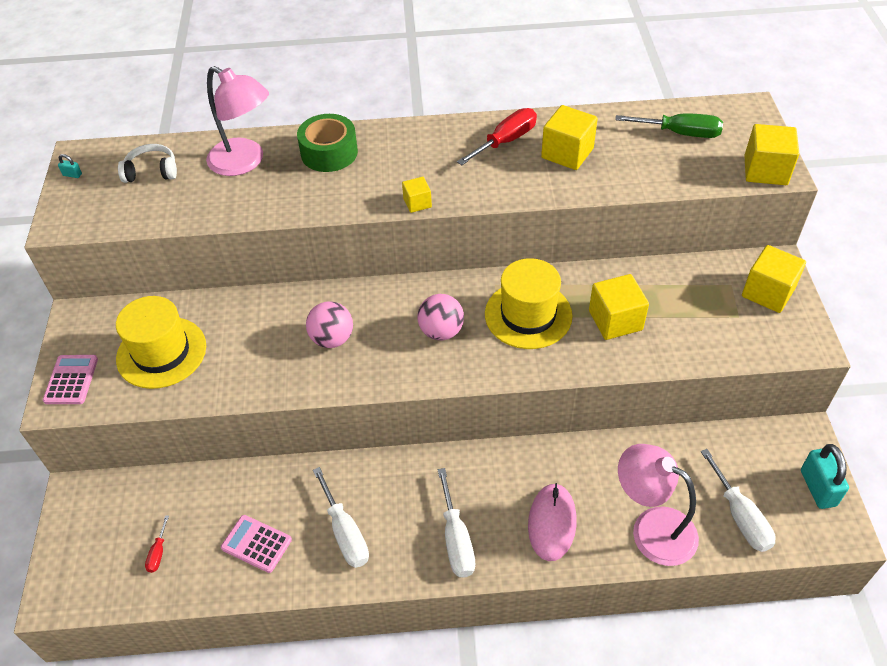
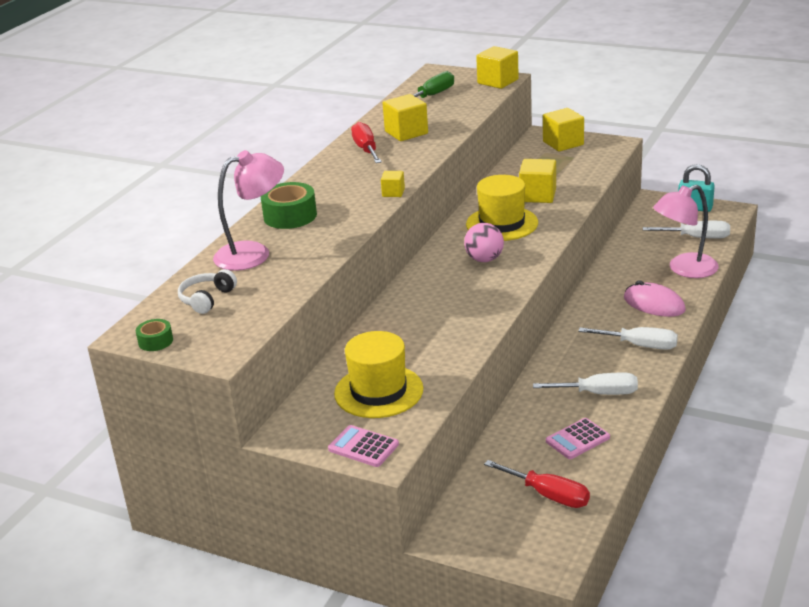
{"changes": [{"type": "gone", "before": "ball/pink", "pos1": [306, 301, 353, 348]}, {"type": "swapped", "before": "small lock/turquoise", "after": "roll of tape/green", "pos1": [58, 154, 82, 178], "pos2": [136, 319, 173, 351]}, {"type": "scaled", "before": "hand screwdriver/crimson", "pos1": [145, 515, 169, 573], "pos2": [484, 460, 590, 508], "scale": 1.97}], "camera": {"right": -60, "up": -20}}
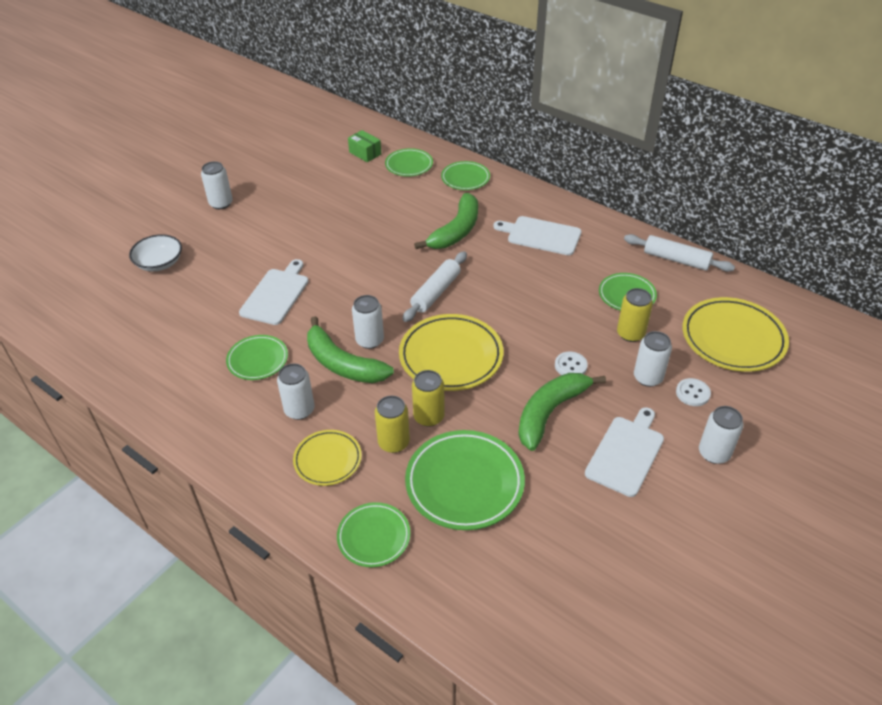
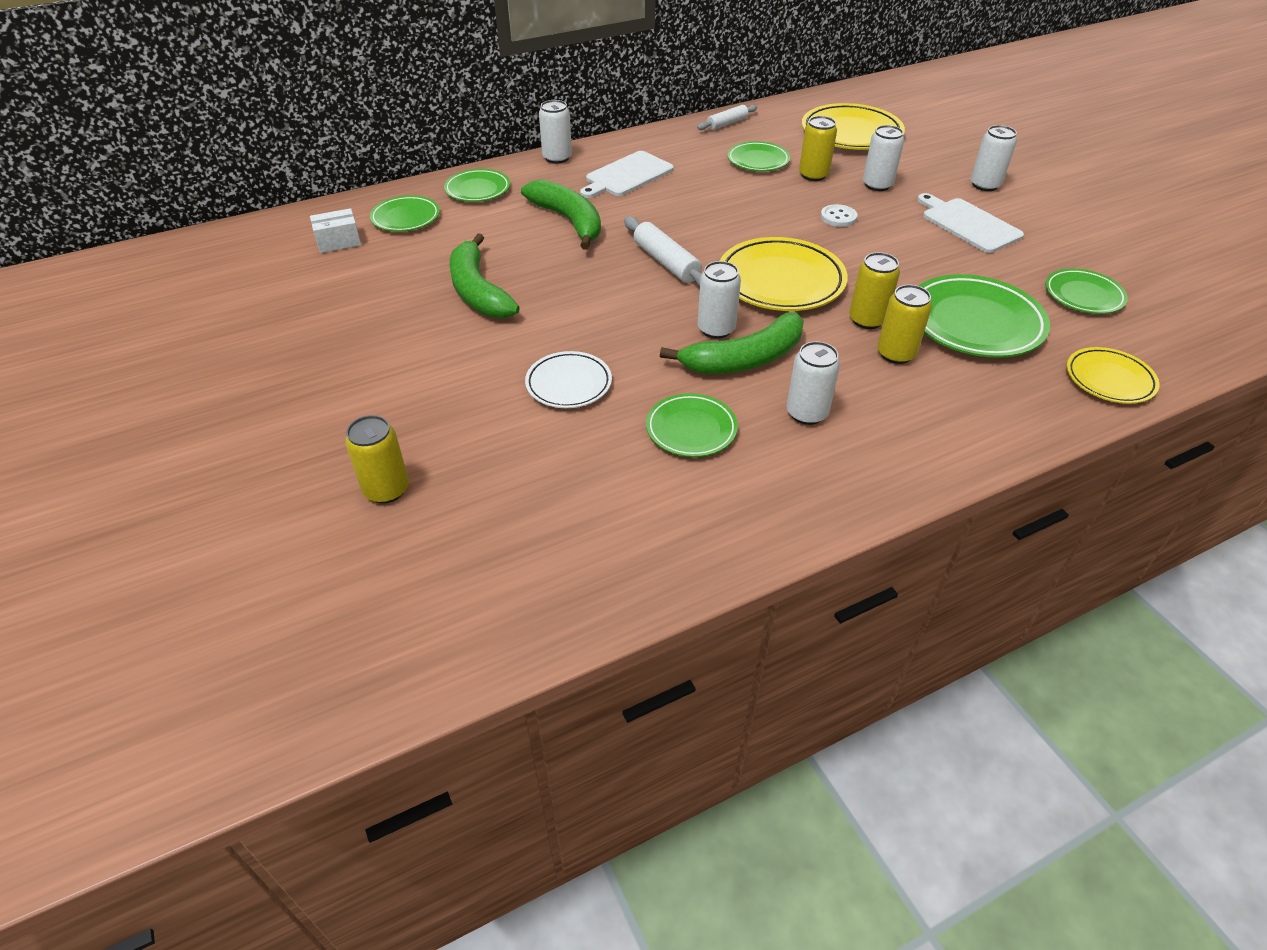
{"changes": [{"type": "gone", "before": "sewing button/pure white", "pos1": [676, 378, 711, 406]}, {"type": "shifted", "before": "soda can/pure white", "pos1": [201, 161, 233, 209], "pos2": [539, 100, 572, 164]}, {"type": "shifted", "before": "flat dish/golden", "pos1": [293, 430, 362, 486], "pos2": [1067, 347, 1160, 404]}, {"type": "shifted", "before": "flat dish/green", "pos1": [337, 502, 410, 567], "pos2": [1045, 268, 1128, 314]}, {"type": "shifted", "before": "toy banana/green", "pos1": [518, 373, 606, 451], "pos2": [449, 234, 520, 318]}, {"type": "swapped", "before": "serving bowl/pure white", "after": "soda can/golden", "pos1": [129, 234, 182, 271], "pos2": [345, 415, 409, 503]}, {"type": "swapped", "before": "cutting board/pure white", "after": "flat dish/pure white", "pos1": [239, 259, 309, 325], "pos2": [525, 351, 612, 408]}, {"type": "repainted", "before": "box/green", "after": "box/pure white", "pos1": [348, 130, 381, 162], "pos2": [310, 208, 361, 253]}, {"type": "scaled", "before": "rolling pin/pure white", "pos1": [624, 234, 735, 272], "pos2": [697, 105, 757, 130], "scale": 0.66}], "camera": {"right": -65, "up": 0}}
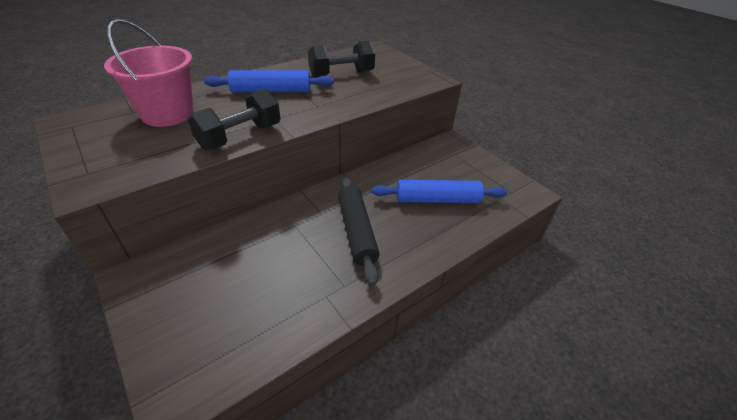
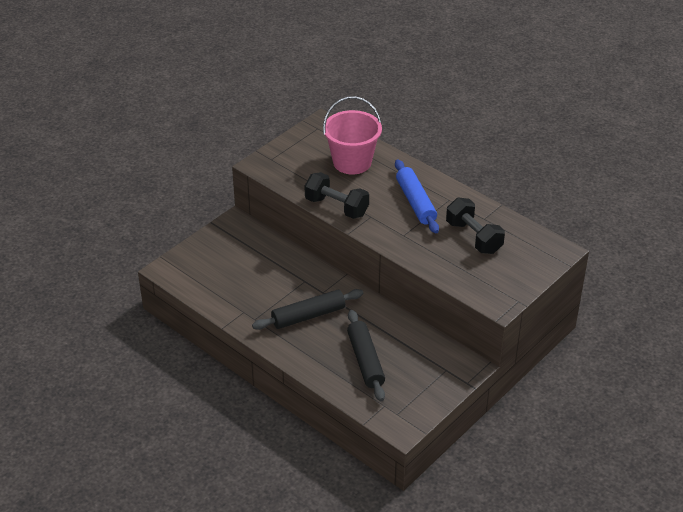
{"changes": [{"type": "repainted", "before": "rolling pin/royal blue", "after": "rolling pin/jet-black", "pos1": [372, 180, 507, 203], "pos2": [347, 310, 385, 401]}], "camera": {"right": 80, "up": 0}}
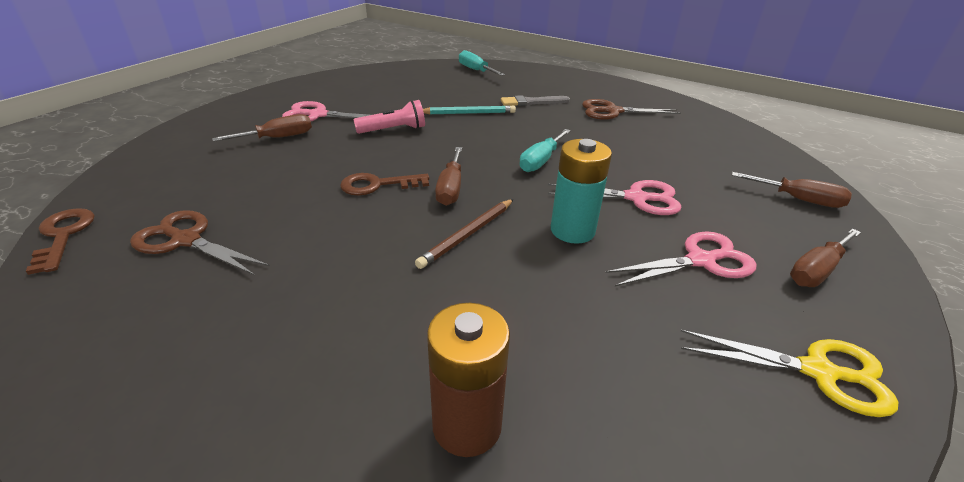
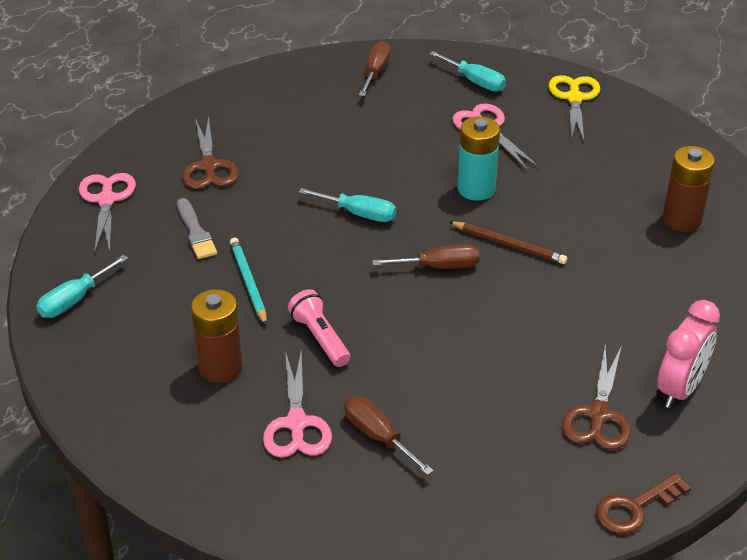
{"changes": [{"type": "gone", "before": "latchkey/russet", "pos1": [340, 173, 429, 195]}, {"type": "new", "after": "AA battery/russet", "pos2": [191, 289, 243, 383]}, {"type": "new", "after": "alarm clock/pink", "pos2": [657, 300, 720, 408]}, {"type": "shifted", "before": "pair of scissors/pink", "pos1": [548, 180, 681, 215], "pos2": [79, 173, 136, 253]}, {"type": "repainted", "before": "hand screwdriver/russet", "after": "hand screwdriver/turquoise", "pos1": [790, 229, 861, 287], "pos2": [429, 51, 506, 92]}], "camera": {"right": -100, "up": 5}}
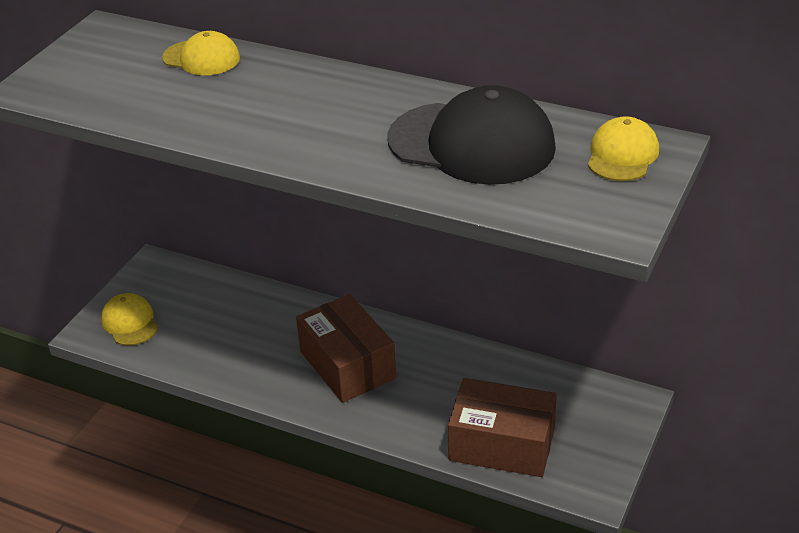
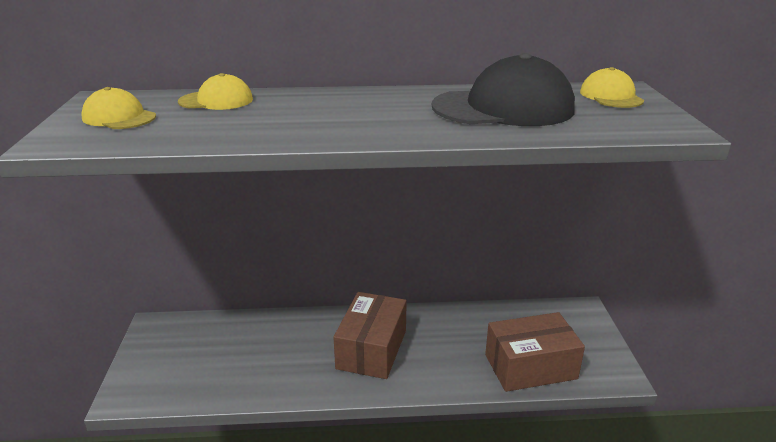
{"changes": [{"type": "shifted", "before": "cap/golden", "pos1": [101, 293, 158, 346], "pos2": [81, 87, 156, 129]}, {"type": "rotated", "before": "box/russet", "pos1": [296, 294, 396, 403], "pos2": [333, 292, 407, 379], "turn": 75}], "camera": {"right": -30, "up": -10}}
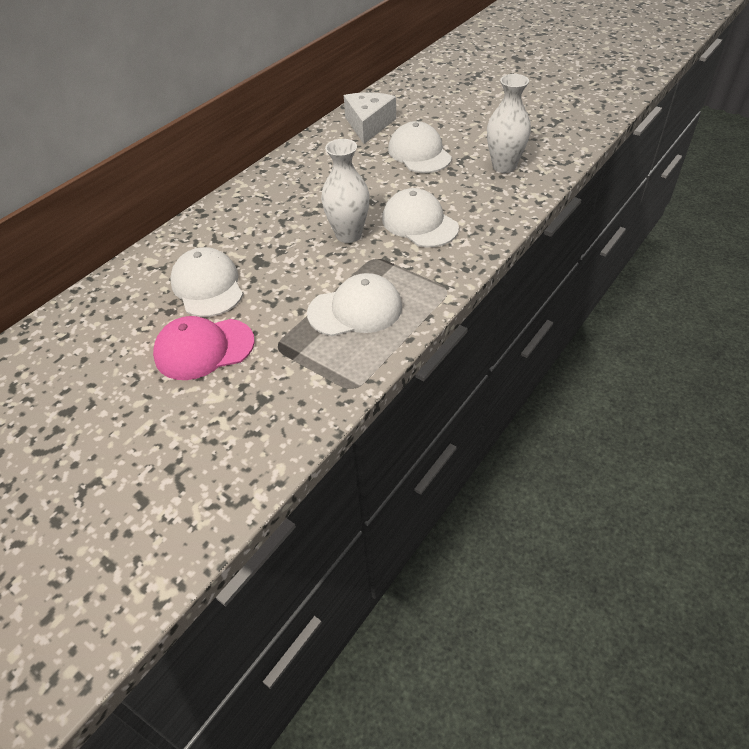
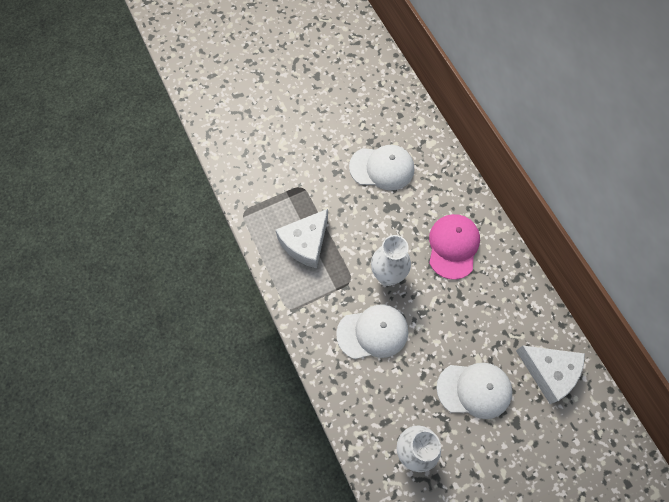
{"changes": [{"type": "shifted", "before": "cap/pink", "pos1": [153, 316, 255, 380], "pos2": [429, 214, 480, 280]}, {"type": "swapped", "before": "cap/pure white", "after": "piece of cheese/pure white", "pos1": [307, 273, 402, 336], "pos2": [276, 209, 328, 269]}], "camera": {"right": 115, "up": 20}}
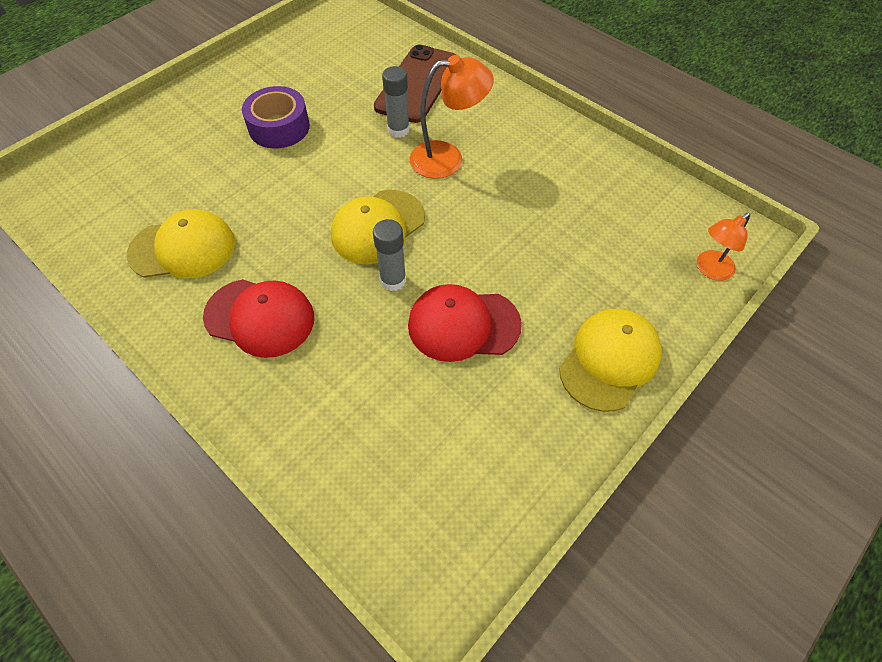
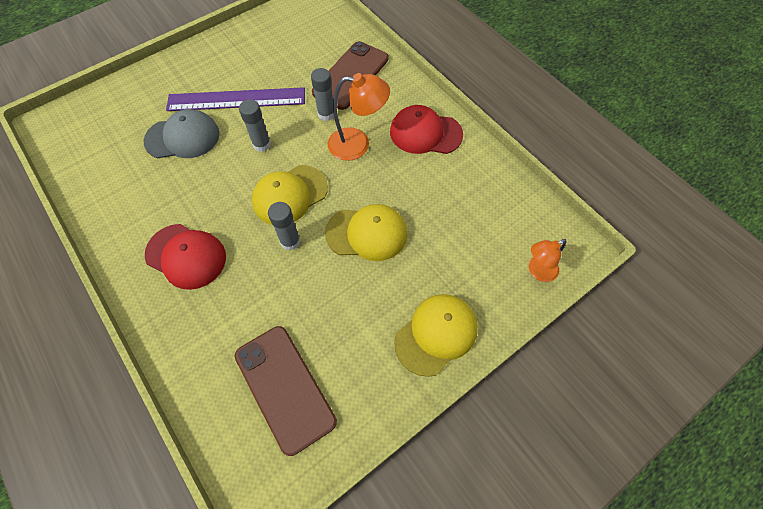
{"changes": [{"type": "new", "after": "cap/grey", "pos2": [144, 109, 220, 158]}, {"type": "new", "after": "phone/russet", "pos2": [234, 326, 337, 456]}, {"type": "new", "after": "glue stick/grey", "pos2": [239, 100, 271, 152]}, {"type": "shifted", "before": "cap/golden", "pos1": [127, 209, 235, 278], "pos2": [325, 204, 407, 261]}, {"type": "shifted", "before": "cap/crimson", "pos1": [408, 284, 522, 362], "pos2": [390, 105, 463, 154]}, {"type": "swapped", "before": "roll of tape/royal purple", "after": "straightedge/royal purple", "pos1": [242, 86, 310, 149], "pos2": [166, 87, 305, 111]}], "camera": {"right": 10, "up": 5}}
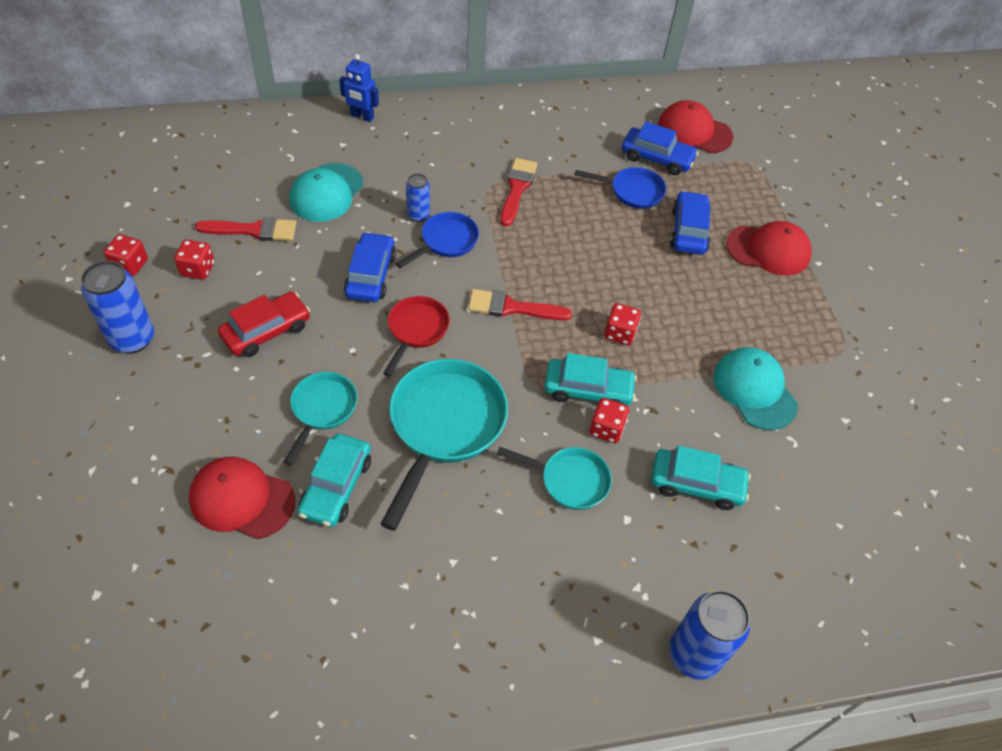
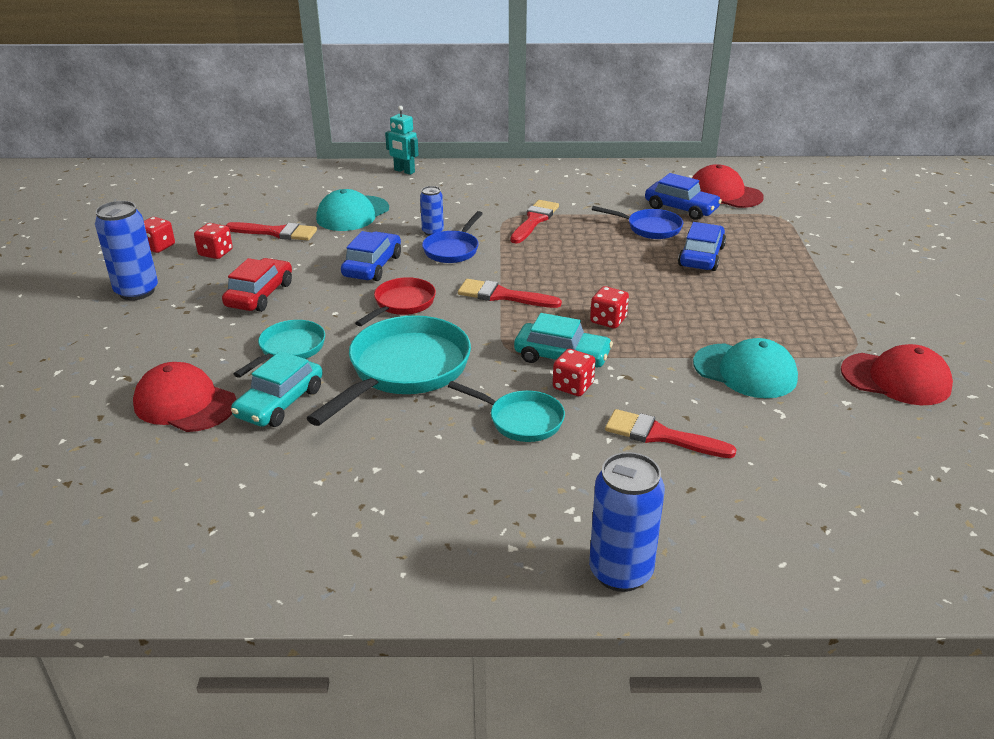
{"changes": [{"type": "shifted", "before": "cap/crimson", "pos1": [726, 221, 812, 276], "pos2": [841, 344, 953, 405]}, {"type": "swapped", "before": "automobile/turquoise", "after": "paint brush/crimson", "pos1": [651, 445, 751, 510], "pos2": [605, 409, 737, 458]}, {"type": "repainted", "before": "robot/royal blue", "after": "robot/turquoise", "pos1": [339, 54, 379, 122], "pos2": [385, 106, 419, 175]}, {"type": "rotated", "before": "automobile/crimson", "pos1": [218, 292, 310, 357], "pos2": [222, 258, 292, 312], "turn": -45}, {"type": "rotated", "before": "pan/royal blue", "pos1": [396, 212, 479, 268], "pos2": [422, 211, 483, 263], "turn": 150}, {"type": "rotated", "before": "cap/turquoise", "pos1": [714, 347, 798, 430], "pos2": [693, 338, 798, 398], "turn": 135}], "camera": {"right": 15, "up": -20}}
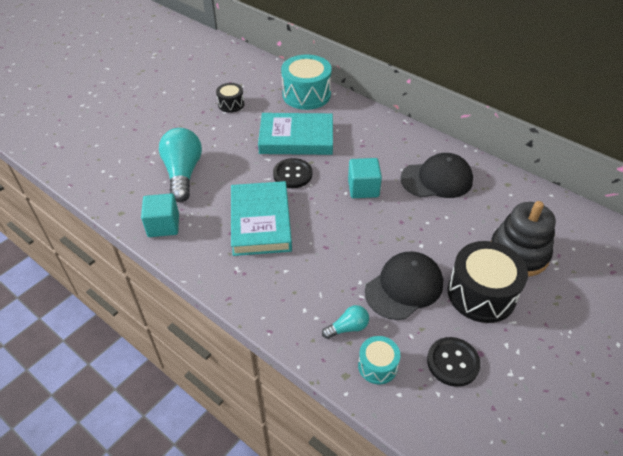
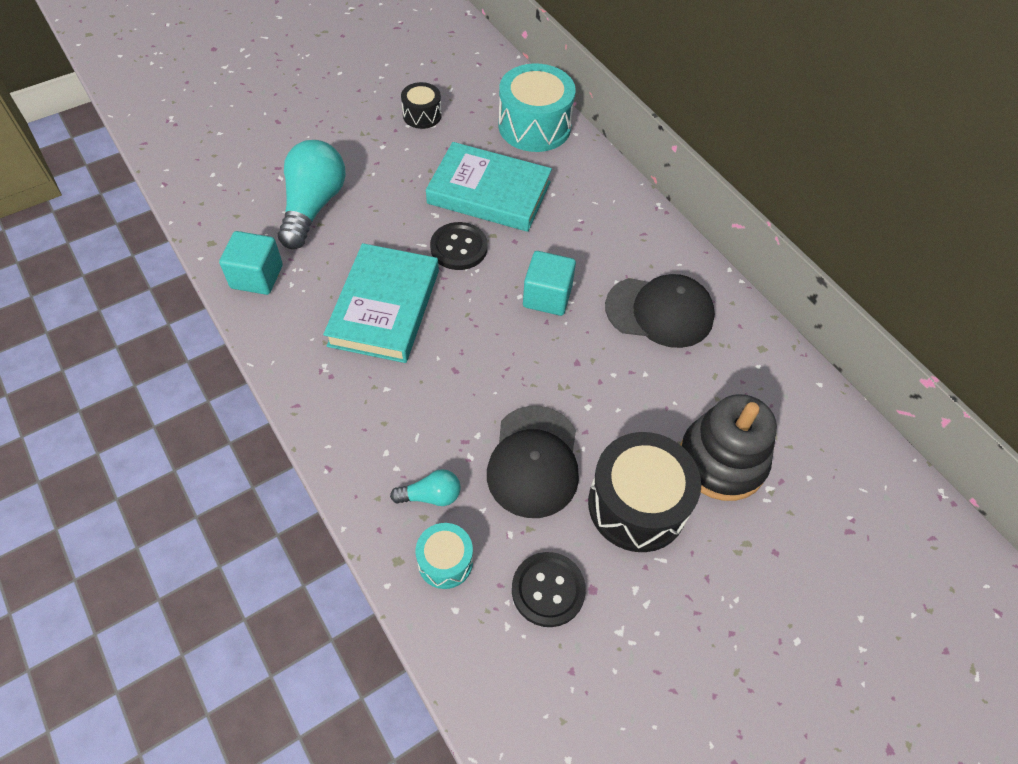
{"changes": [{"type": "rotated", "before": "cap/jet-black", "pos1": [365, 251, 443, 320], "pos2": [487, 406, 579, 518], "turn": 120}], "camera": {"right": 15, "up": 10}}
